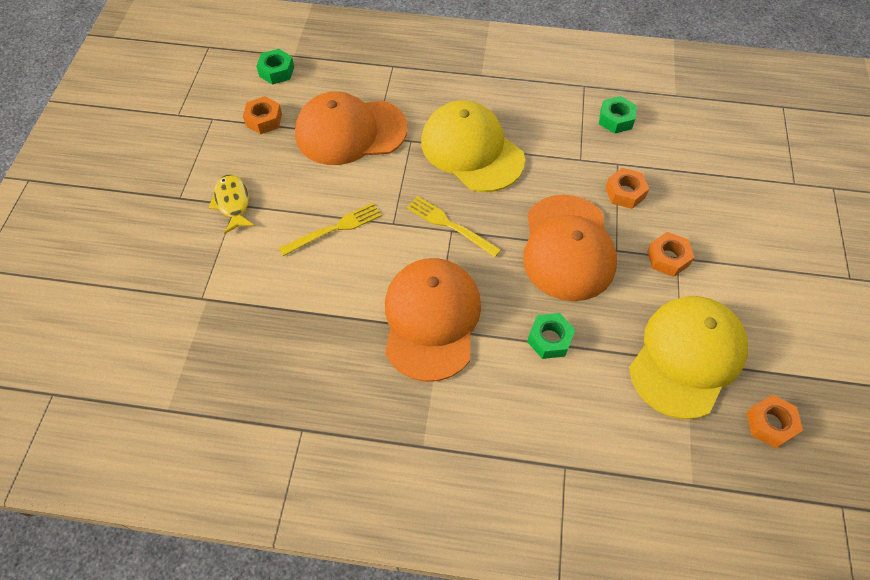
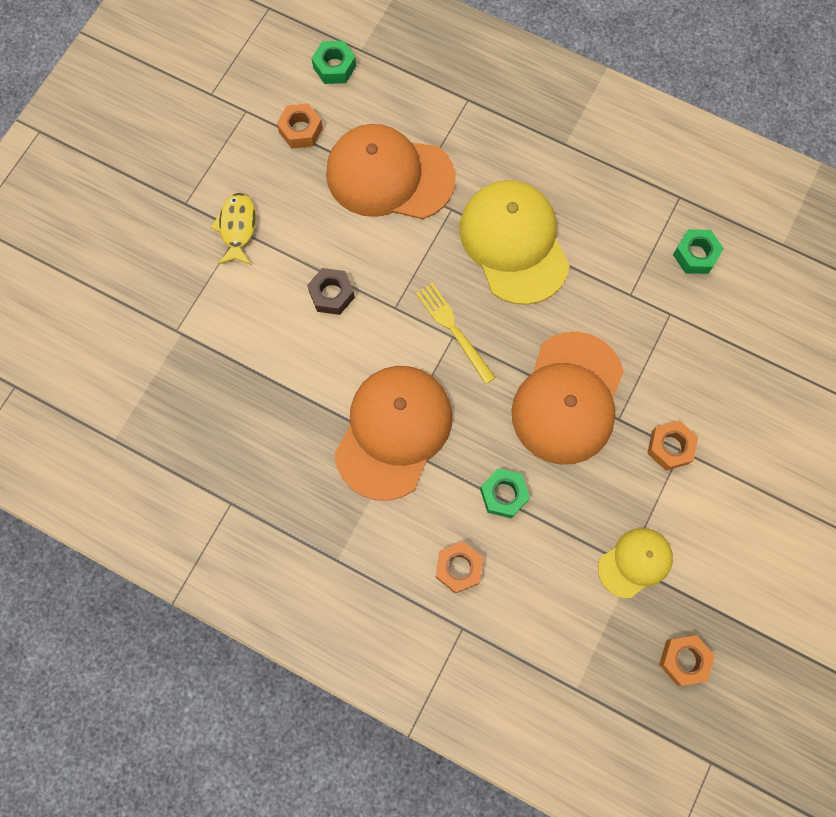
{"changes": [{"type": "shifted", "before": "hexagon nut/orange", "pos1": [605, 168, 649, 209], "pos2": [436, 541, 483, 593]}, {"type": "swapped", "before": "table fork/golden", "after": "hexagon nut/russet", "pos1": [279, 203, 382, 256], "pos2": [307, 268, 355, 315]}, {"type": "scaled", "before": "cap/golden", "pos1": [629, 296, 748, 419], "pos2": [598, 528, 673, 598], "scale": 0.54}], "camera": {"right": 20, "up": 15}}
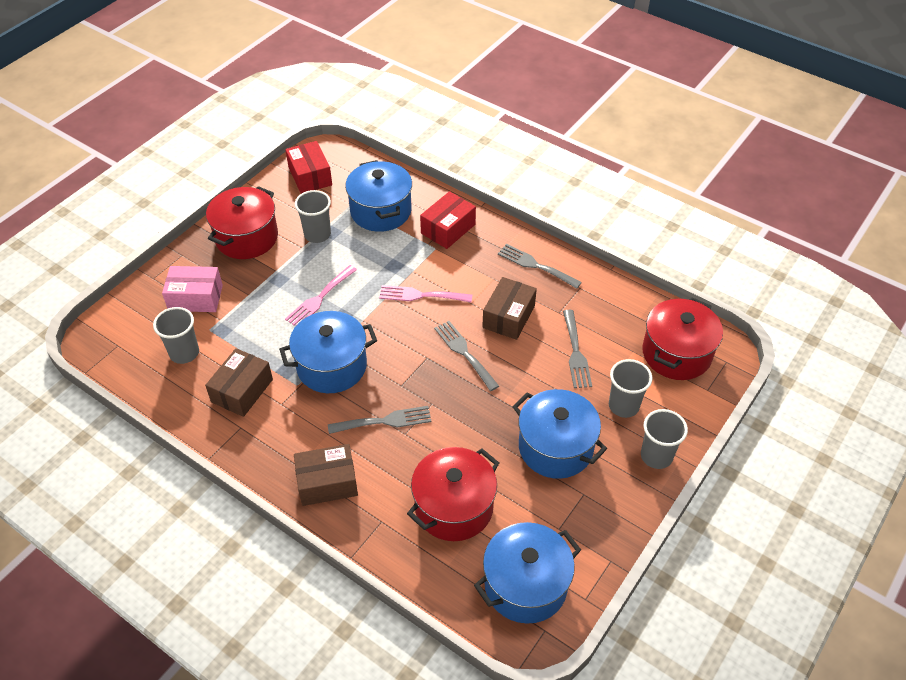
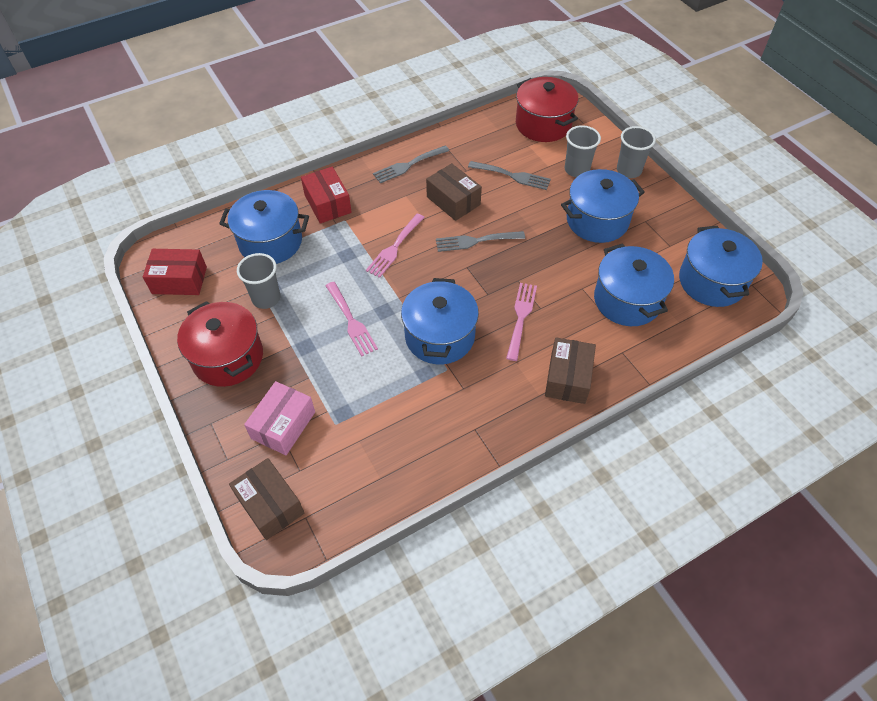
{"changes": [{"type": "gone", "before": "tumbler/grey", "pos1": [153, 307, 199, 364]}, {"type": "shifted", "before": "box/russet", "pos1": [205, 348, 273, 417], "pos2": [229, 458, 304, 540]}, {"type": "repainted", "before": "table fork/grey", "after": "table fork/pink", "pos1": [328, 406, 432, 434], "pos2": [506, 283, 537, 361]}, {"type": "repainted", "before": "pot/crimson", "after": "pot/royal blue", "pos1": [407, 447, 499, 541], "pos2": [594, 243, 674, 326]}], "camera": {"right": -65, "up": 5}}
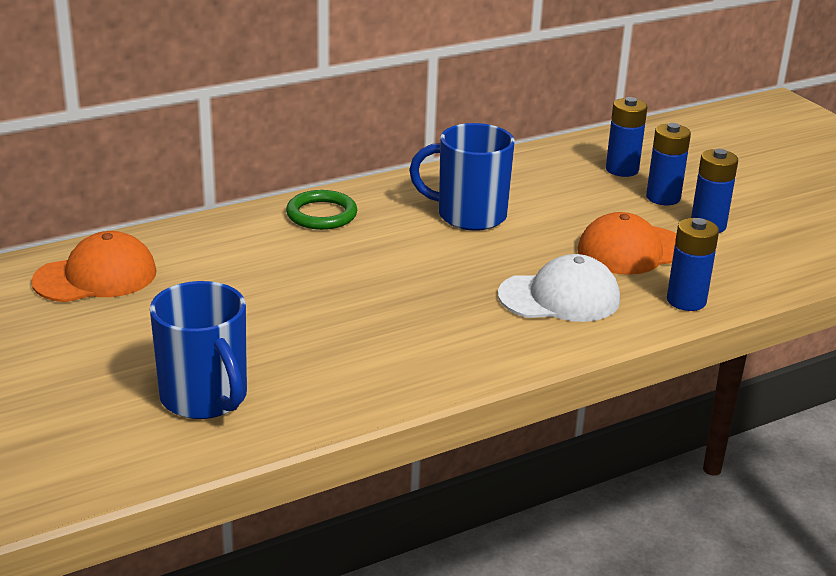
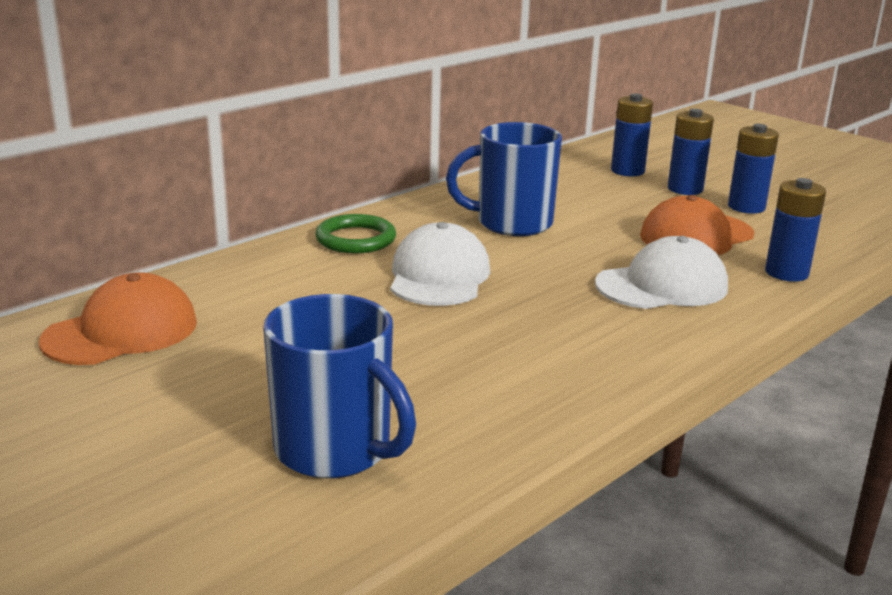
{"changes": [{"type": "new", "after": "cap/pure white", "pos2": [390, 222, 490, 306]}], "camera": {"right": -15, "up": -5}}
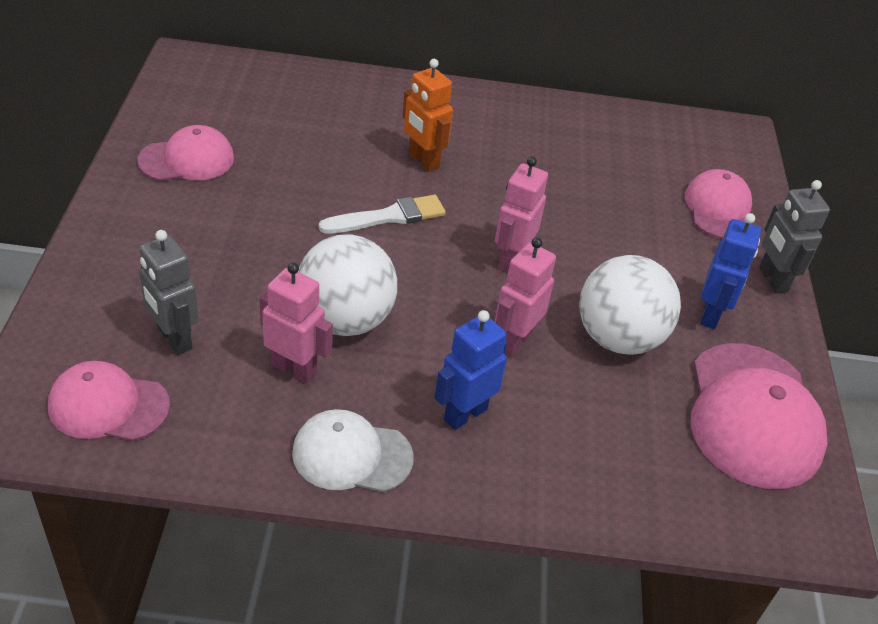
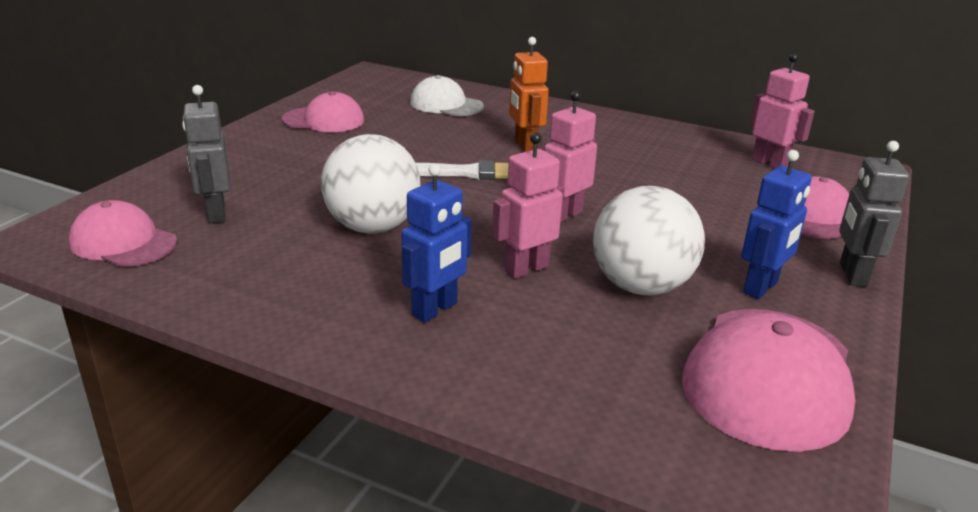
{"changes": [{"type": "shifted", "before": "robot/pink", "pos1": [259, 262, 333, 384], "pos2": [751, 53, 815, 169]}, {"type": "shifted", "before": "cap/pure white", "pos1": [292, 409, 414, 492], "pos2": [410, 75, 484, 116]}, {"type": "rotated", "before": "robot/royal blue", "pos1": [434, 310, 507, 430], "pos2": [402, 164, 472, 322], "turn": 150}], "camera": {"right": 25, "up": -15}}
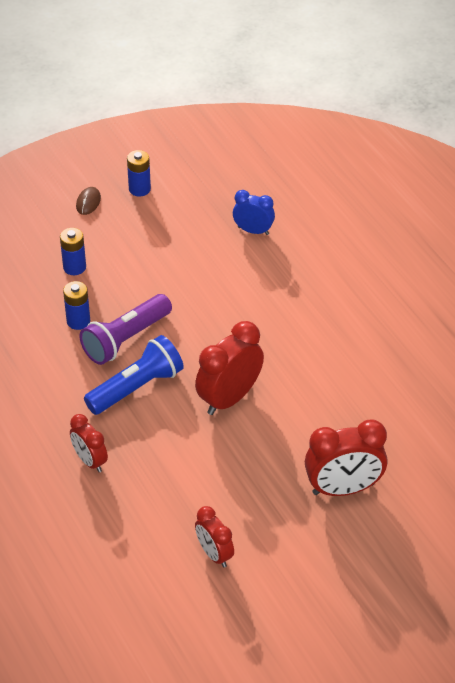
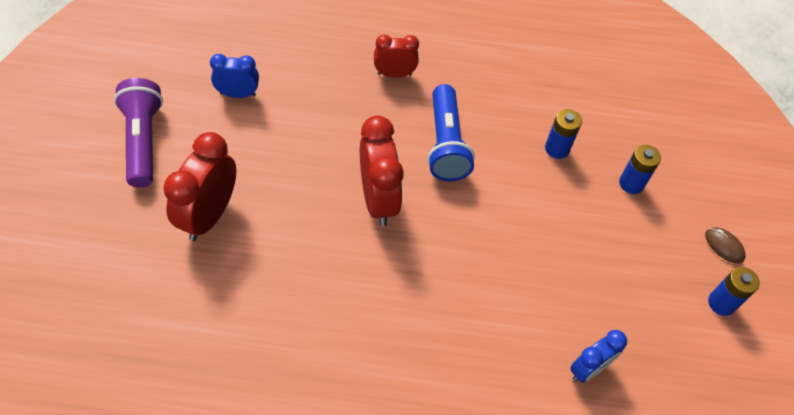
{"changes": [{"type": "shifted", "before": "torch/royal purple", "pos1": [79, 294, 172, 365], "pos2": [114, 78, 163, 188]}, {"type": "repainted", "before": "alarm clock/crimson", "after": "alarm clock/royal blue", "pos1": [195, 506, 234, 567], "pos2": [210, 54, 259, 98]}], "camera": {"right": 120, "up": 10}}
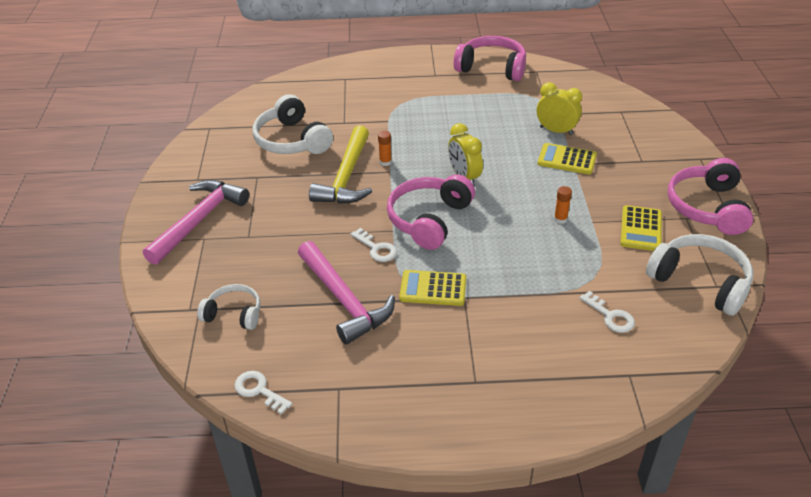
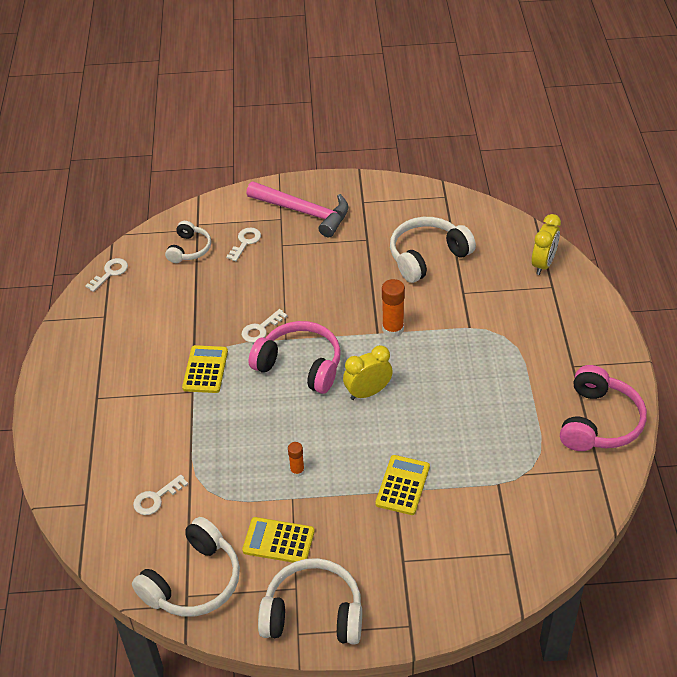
{"changes": [{"type": "gone", "before": "hammer/pink", "pos1": [298, 241, 395, 345]}, {"type": "gone", "before": "hammer/golden", "pos1": [309, 125, 372, 204]}, {"type": "new", "after": "latchkey/pure white", "pos2": [226, 228, 261, 261]}, {"type": "shifted", "before": "alarm clock/golden", "pos1": [537, 82, 582, 135], "pos2": [531, 214, 561, 275]}, {"type": "repainted", "before": "headset/pink", "after": "headset/pure white", "pos1": [668, 158, 753, 235], "pos2": [258, 558, 362, 645]}, {"type": "scaled", "before": "glue stick/orange", "pos1": [378, 131, 392, 166], "pos2": [382, 279, 405, 337], "scale": 1.69}], "camera": {"right": 90, "up": 5}}
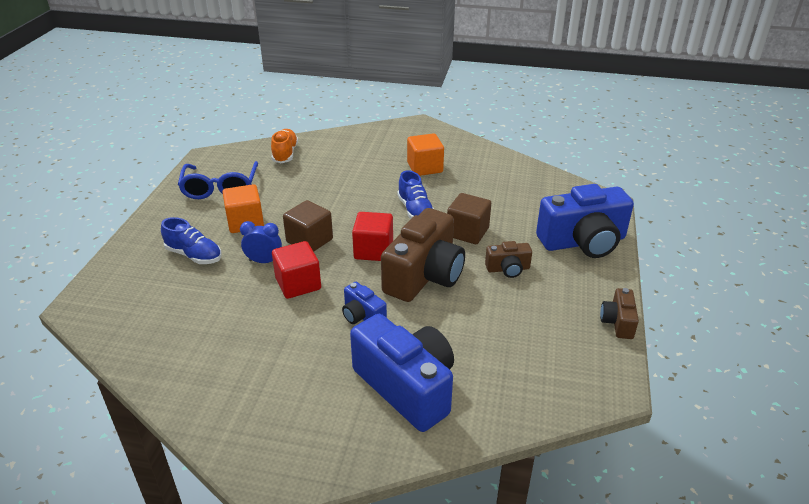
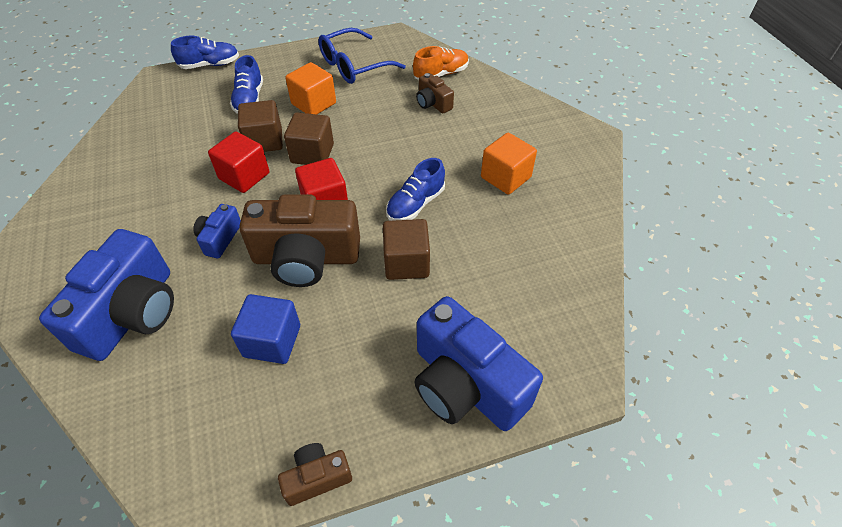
{"changes": [{"type": "new", "after": "shoe/royal blue", "pos2": [171, 36, 239, 69]}, {"type": "new", "after": "block/royal blue", "pos2": [231, 294, 300, 364]}, {"type": "shifted", "before": "camera/russet", "pos1": [485, 241, 532, 278], "pos2": [416, 73, 454, 113]}, {"type": "swapped", "before": "alarm clock/royal blue", "after": "block/russet", "pos1": [240, 221, 282, 263], "pos2": [238, 100, 283, 152]}], "camera": {"right": 60, "up": 15}}
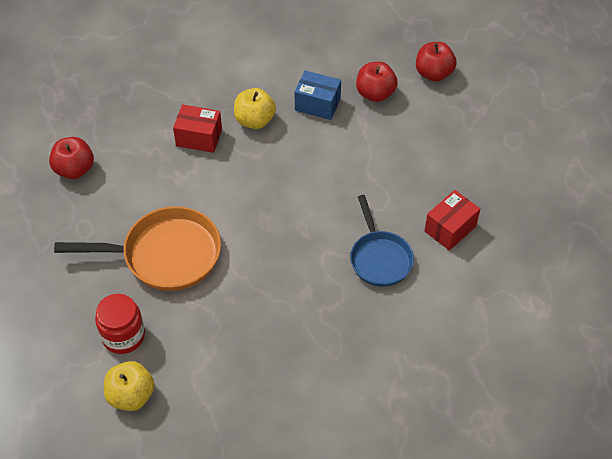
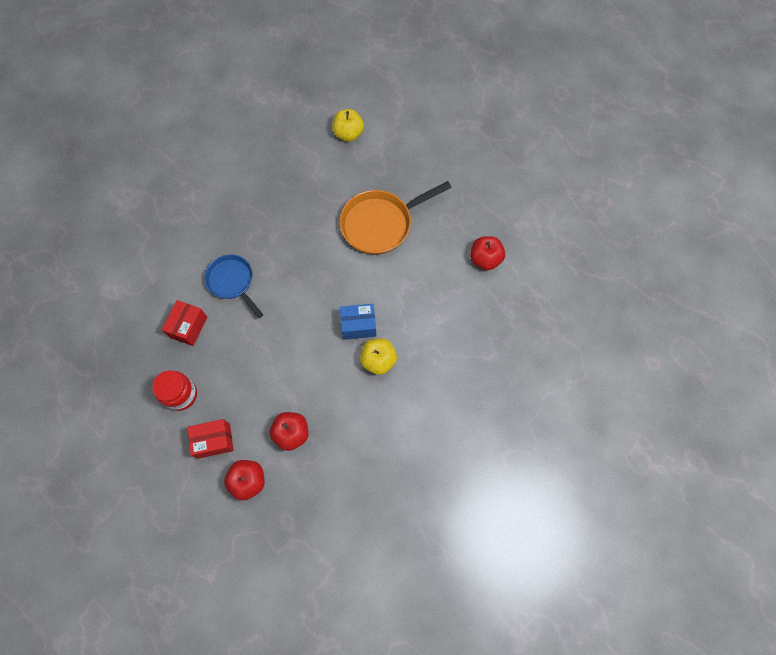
{"changes": [{"type": "shifted", "before": "jar/crimson", "pos1": [95, 294, 145, 354], "pos2": [152, 371, 197, 411]}, {"type": "shifted", "before": "box/crimson", "pos1": [173, 104, 222, 153], "pos2": [188, 419, 234, 459]}, {"type": "shifted", "before": "box/royal blue", "pos1": [295, 70, 341, 120], "pos2": [340, 304, 376, 340]}], "camera": {"right": 155, "up": 15}}
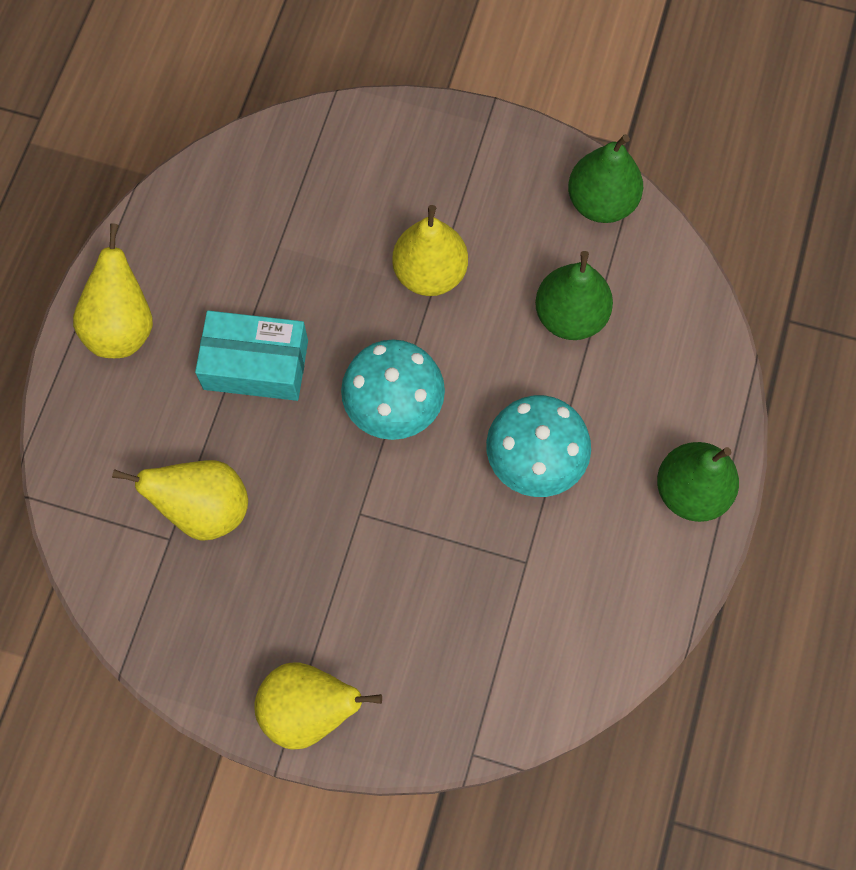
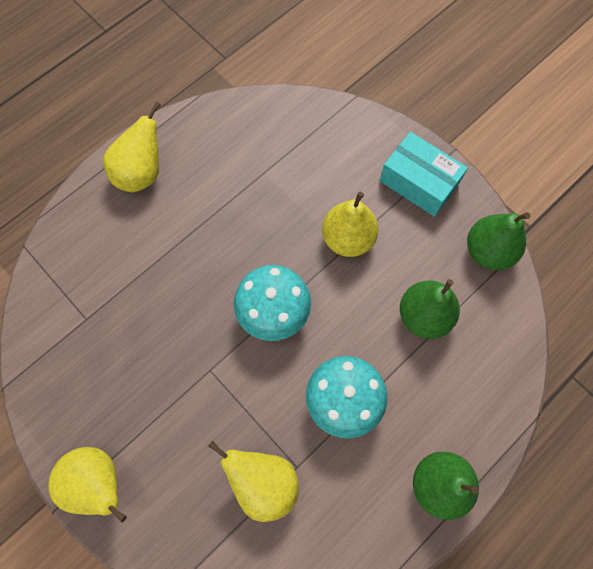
{"changes": [{"type": "shifted", "before": "toy pear/golden", "pos1": [112, 460, 248, 540], "pos2": [208, 441, 299, 522]}, {"type": "shifted", "before": "box/turquoise", "pos1": [195, 311, 308, 401], "pos2": [379, 132, 468, 217]}], "camera": {"right": 30, "up": 0}}
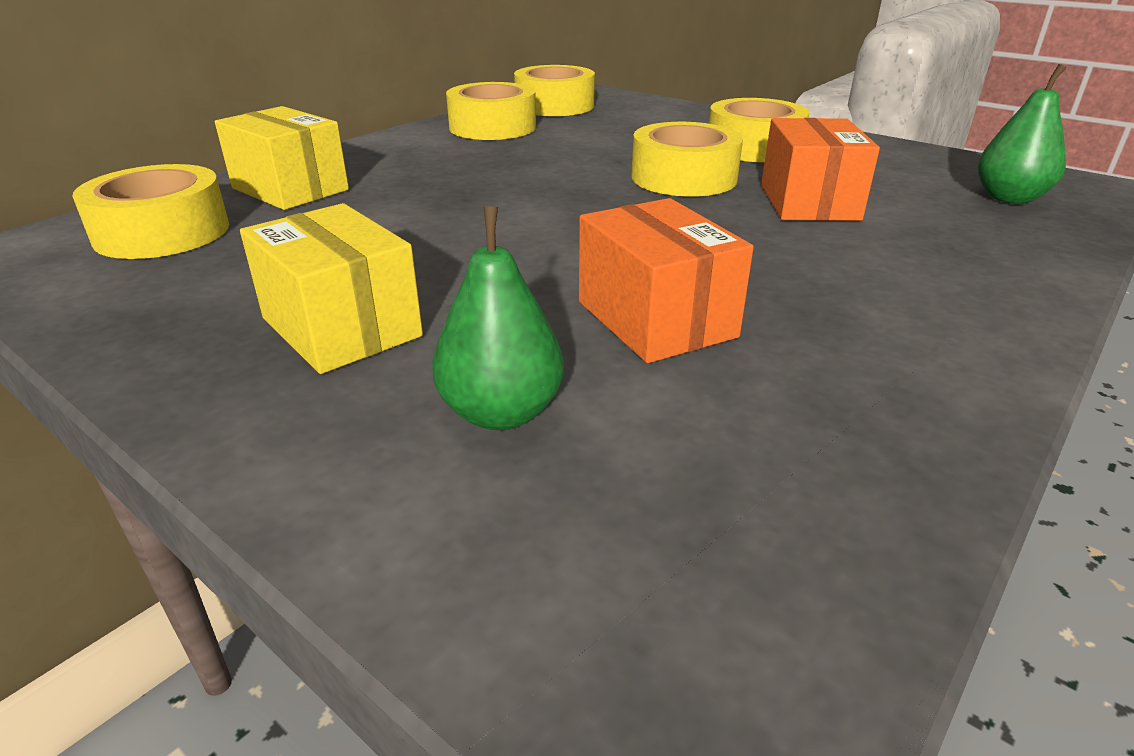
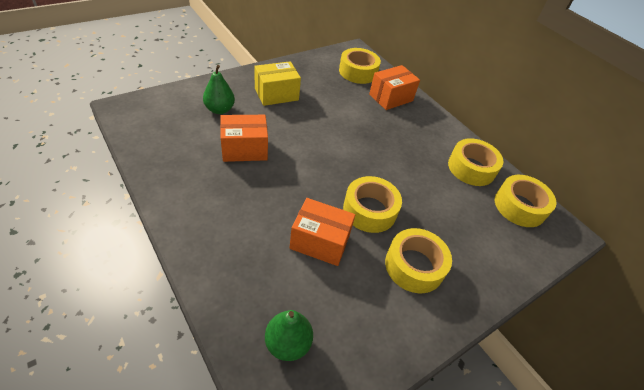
{"changes": [{"type": "repainted", "before": "box/golden", "after": "box/orange", "pos1": [215, 106, 349, 210], "pos2": [369, 65, 420, 110]}], "camera": {"right": 100, "up": 15}}
